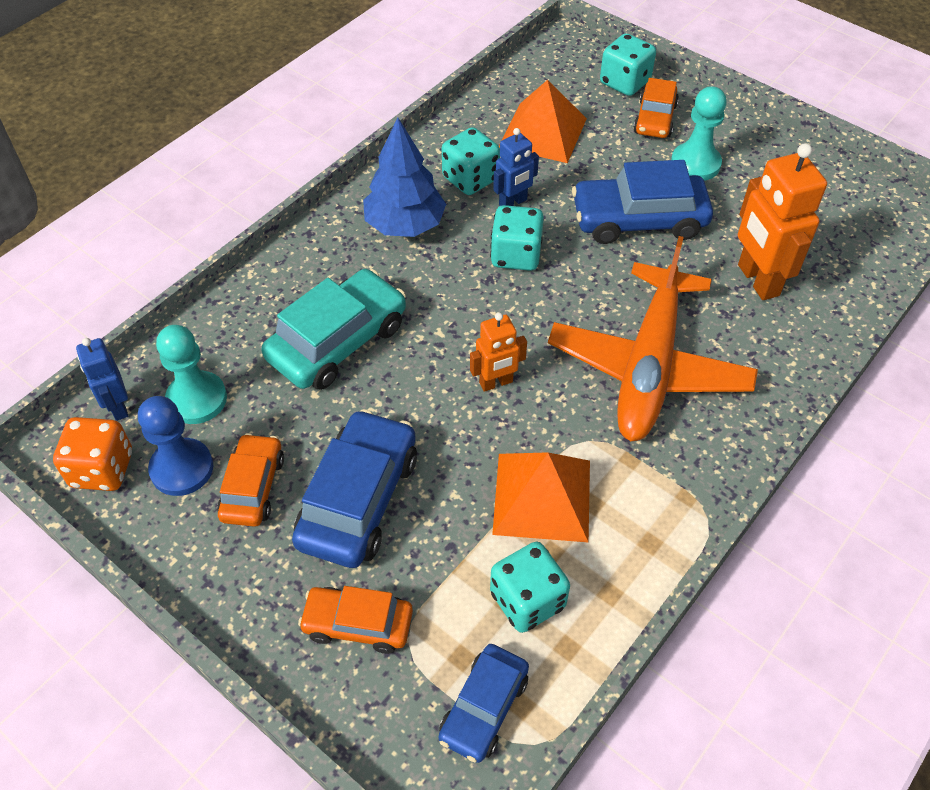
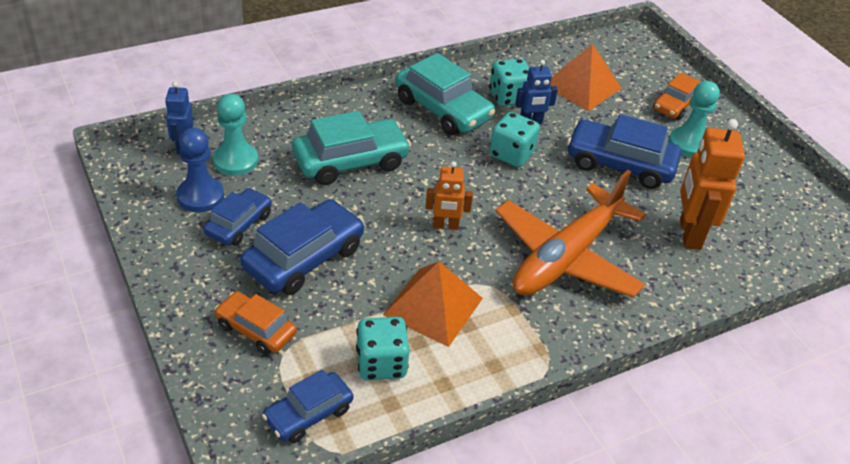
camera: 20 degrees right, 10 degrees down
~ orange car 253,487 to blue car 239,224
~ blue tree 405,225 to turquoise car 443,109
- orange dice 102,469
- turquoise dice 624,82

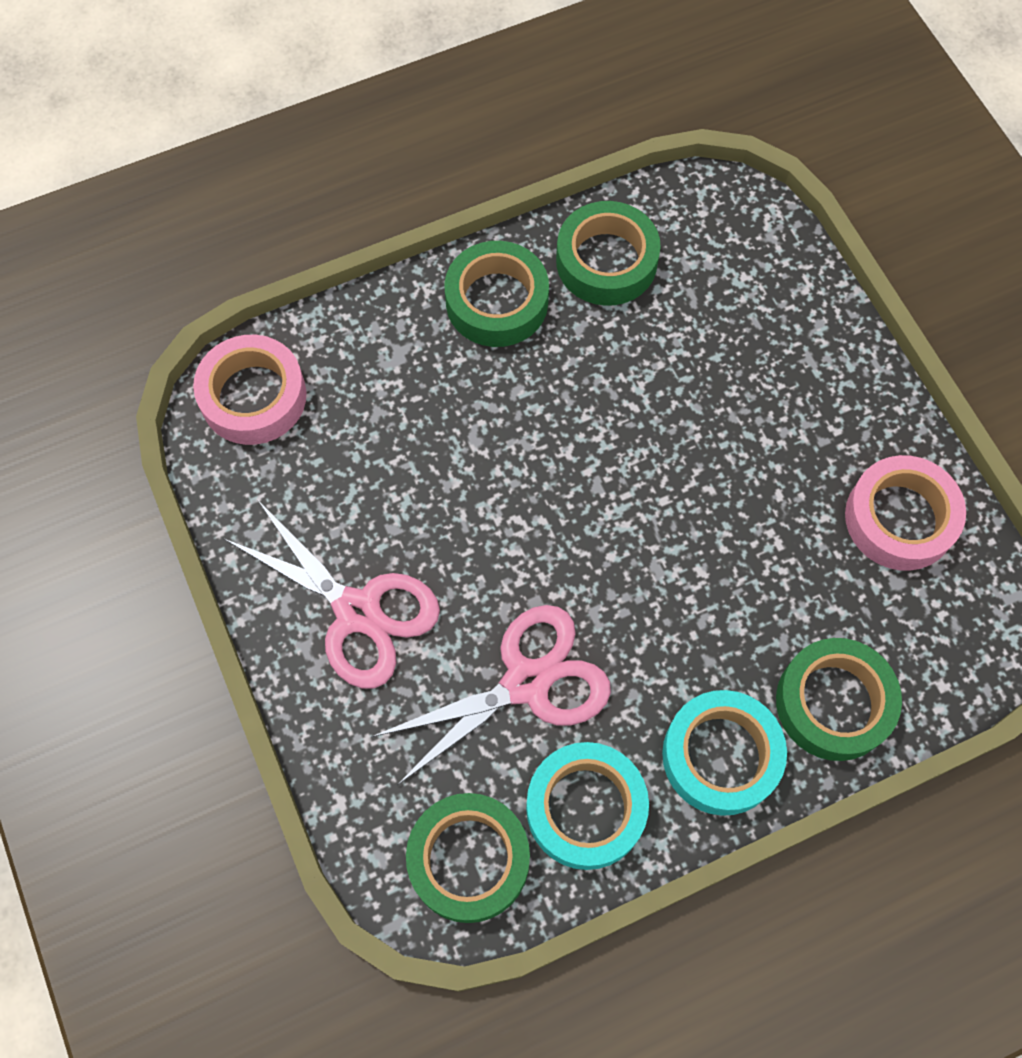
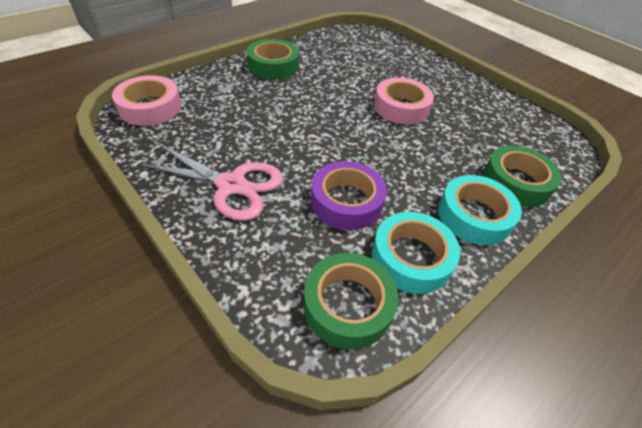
camera: 20 degrees left, 20 degrees down
~ pink scissors 526,682 to purple tape 346,201
~ pink tape 900,518 to 401,107
- green tape 606,261

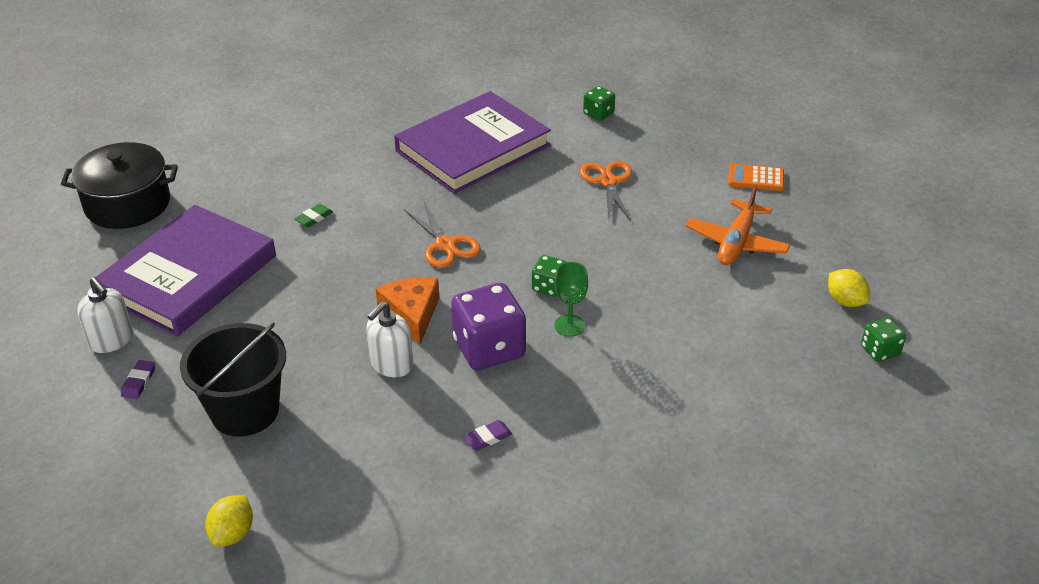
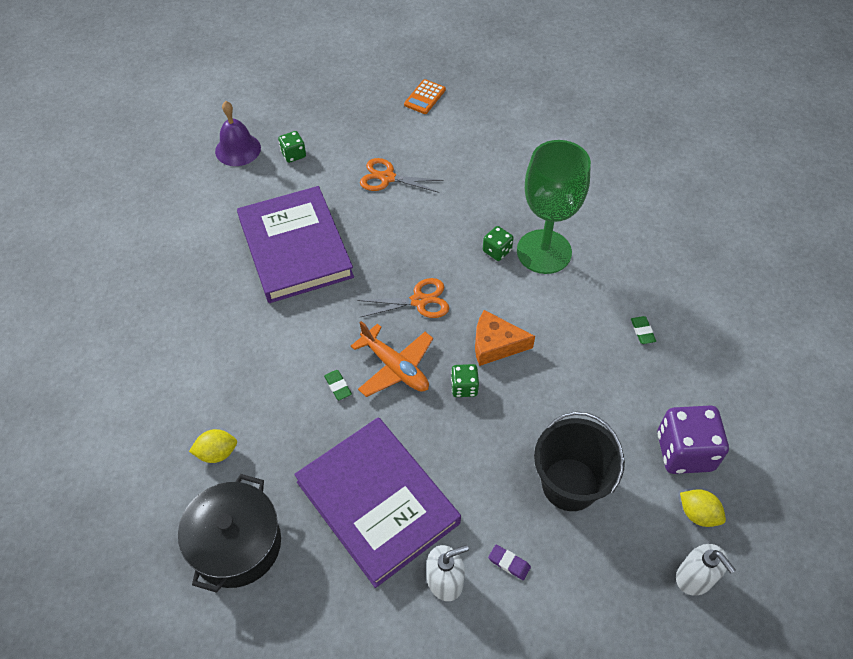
camera: 70 degrees left, 15 degrees up
~ yellow lemon 845,301 to 217,453
+ purple bell 238,149
~ orange plane 736,242 to 395,367
~ green dice 879,351 to 464,387
~ green goblet 569,325 = 544,252 x2.33
~ purple eraser 487,437 to green eraser 642,331
~ purple dice 489,348 to 684,451
~ white soap dispenser 391,364 to 695,578

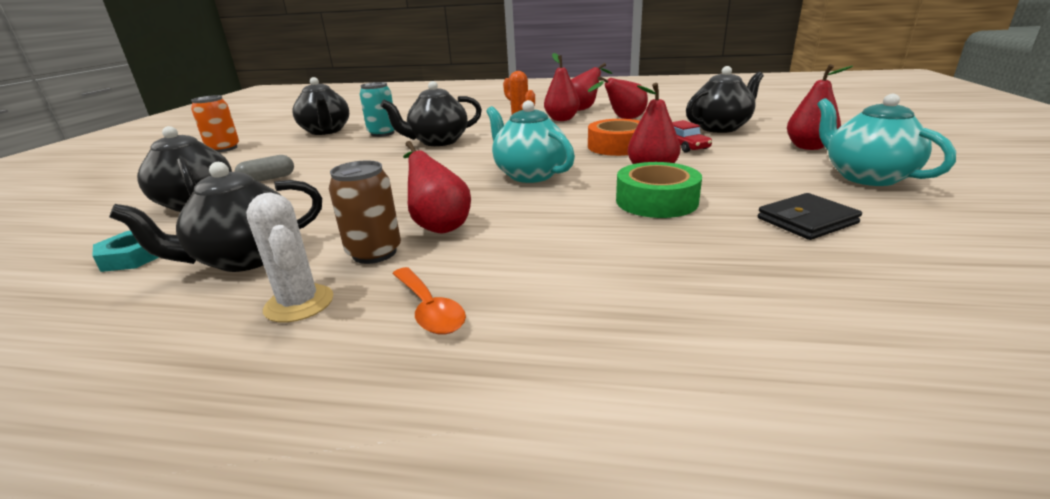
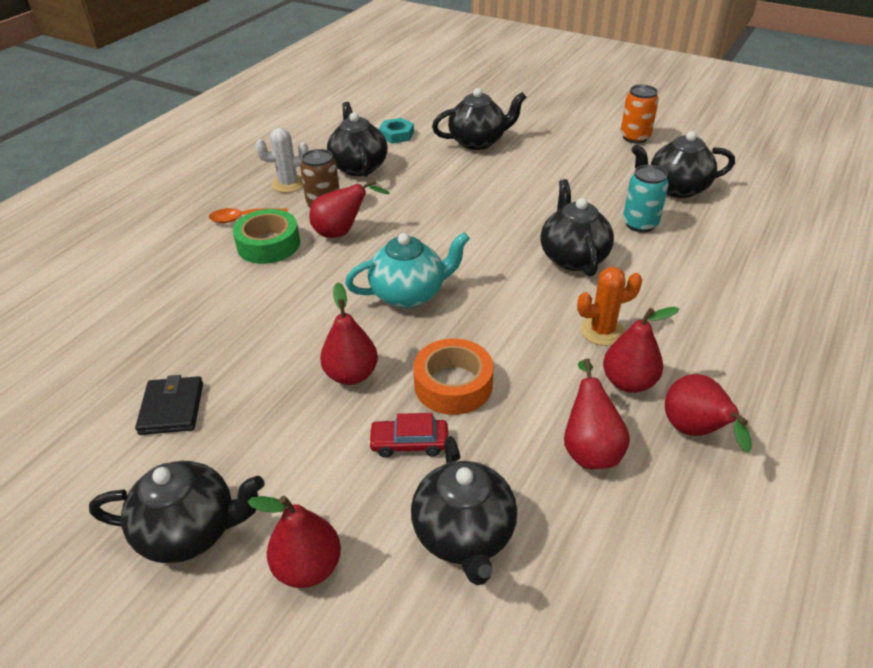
camera: 110 degrees right, 15 degrees up
~ turquoise teapot 866,177 to black teapot 190,531
~ green tape 656,201 to 268,244
- grey capsule 268,179

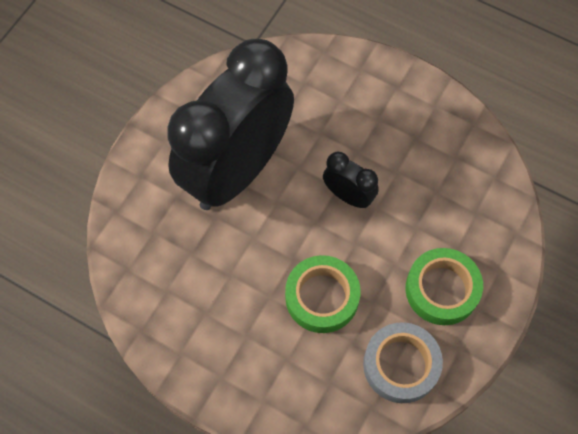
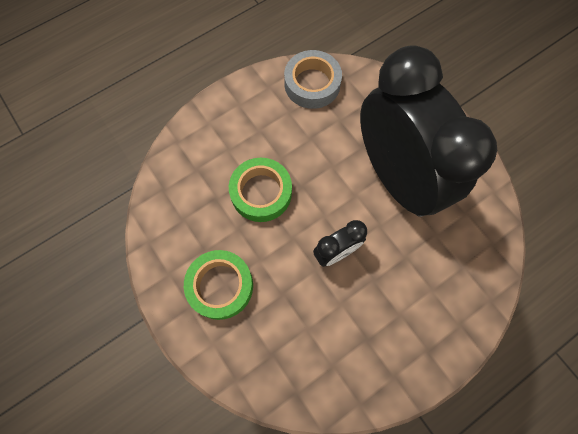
camera: 115 degrees right, 5 degrees up
~ grey tape 401,365 to 312,84

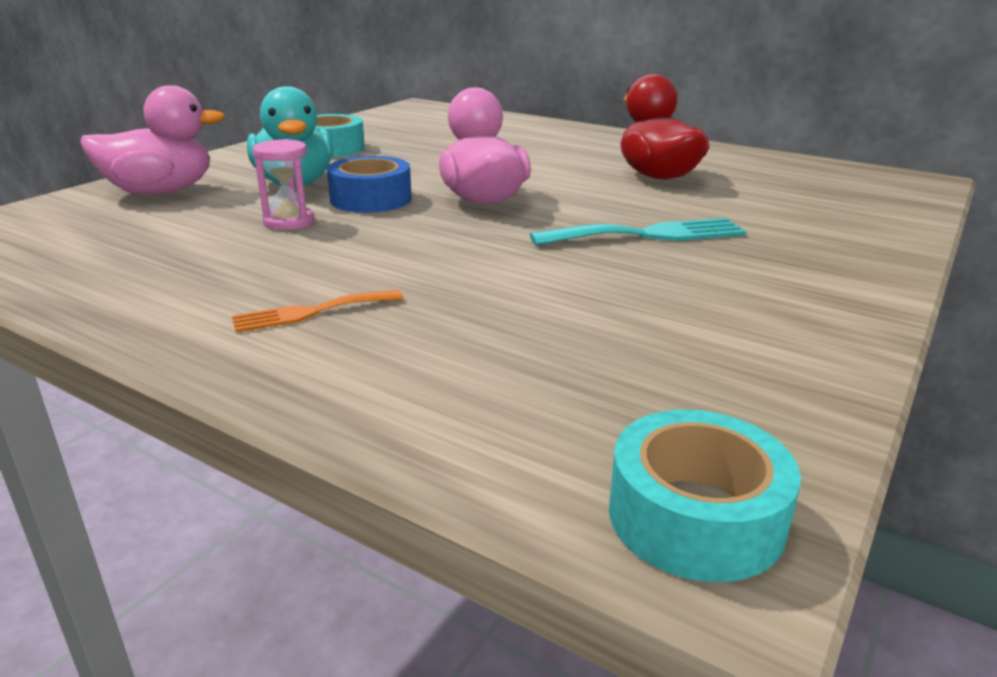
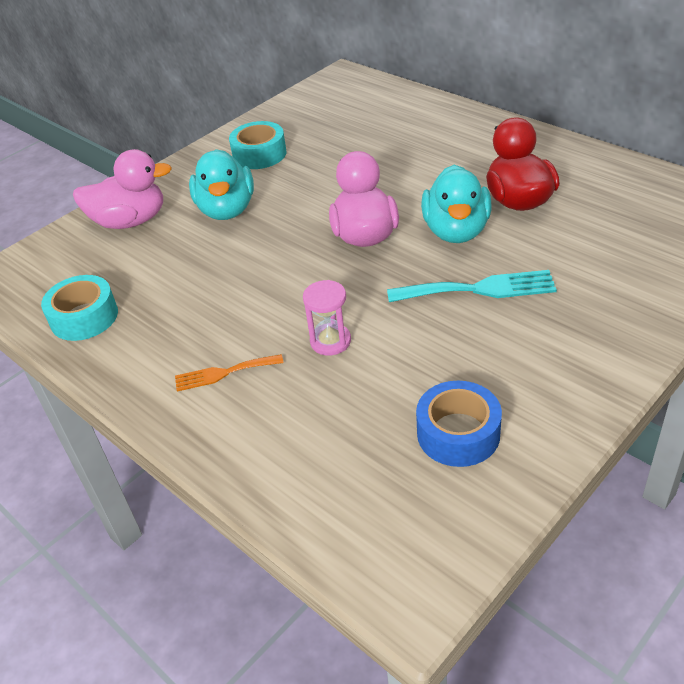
camera: 15 degrees right, 15 degrees up
~ turquoise tape 695,516 to 84,317
~ pink hourglass 289,221 to 330,341
~ blue tape 371,199 to 458,433
+ turquoise duck 456,231

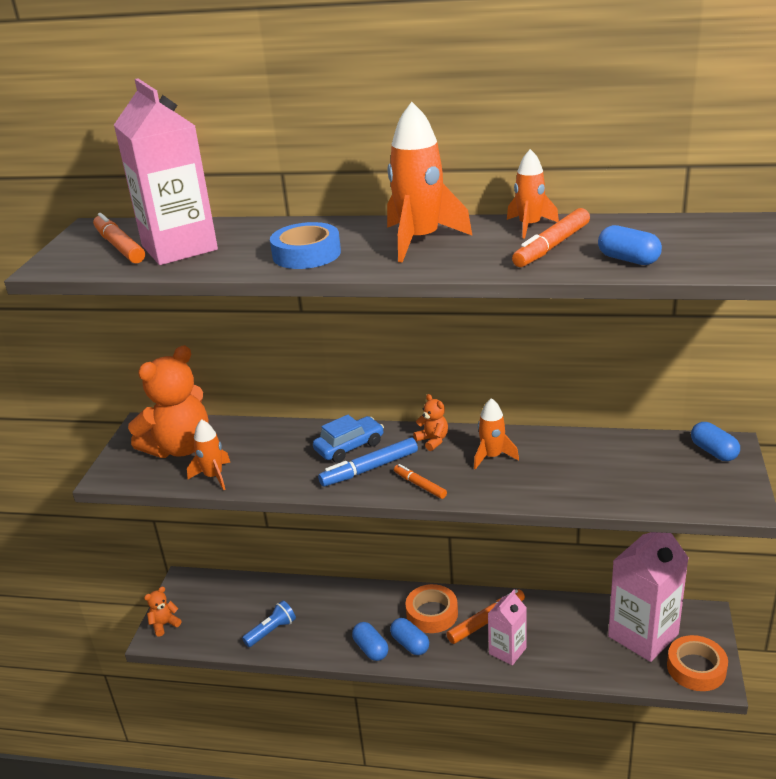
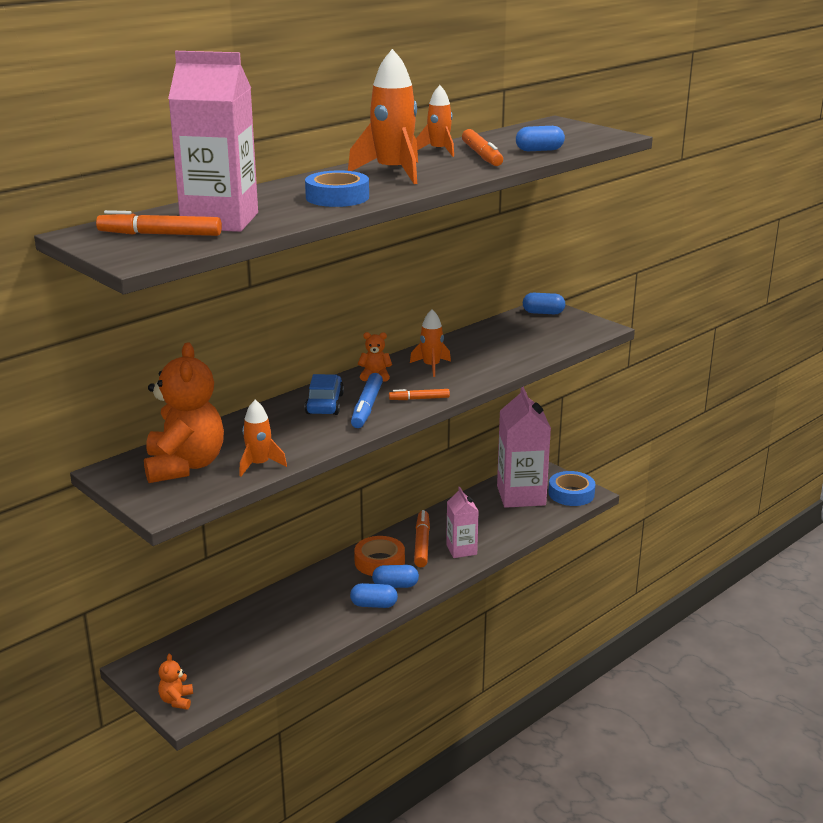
camera: 55 degrees left, 5 degrees down
~ orange tape 696,668 to blue tape 571,494
- blue flashlight 271,631

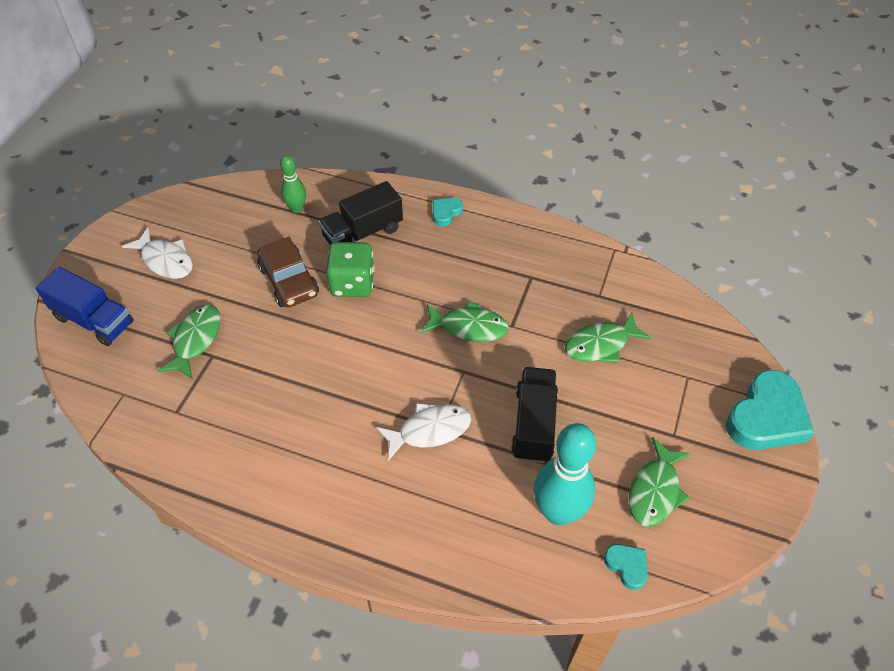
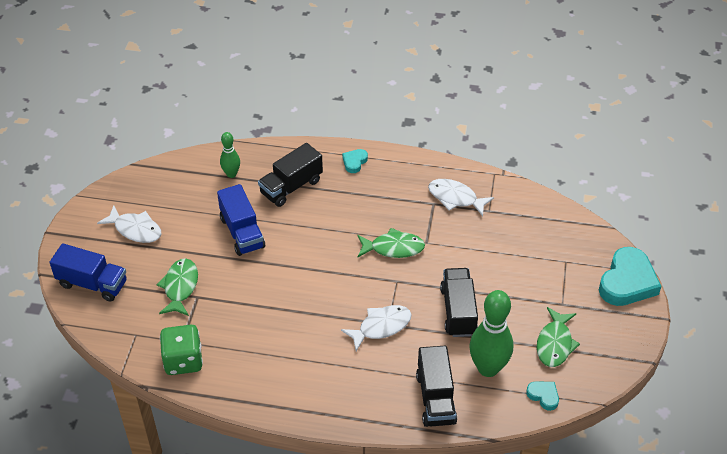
camera: 10 degrees left, 5 degrees down
~ green dice 352,283 to 183,361
~ brown car 289,281 to blue truck 242,232
+ black truck 435,398
+ white fish 455,198
~ turquoise bowling pin 558,512 to green bowling pin 488,368
- green fish 600,344

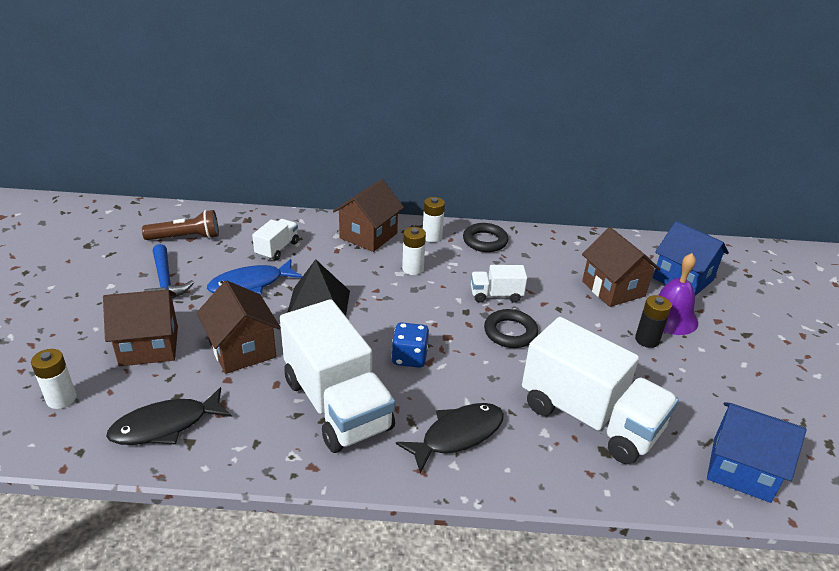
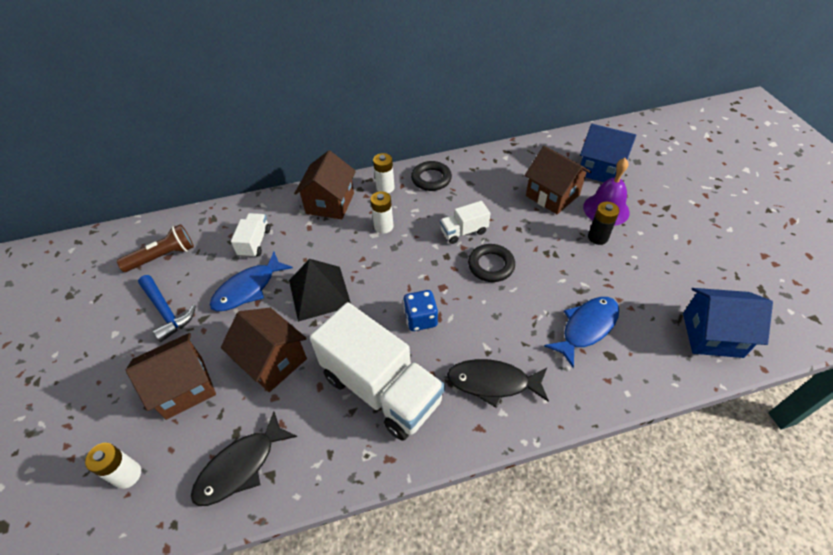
camera: 15 degrees left, 15 degrees up
~ black fish 457,435 = 493,382 120 degrees counterclockwise
~ white truck 590,418 to blue fish 586,328

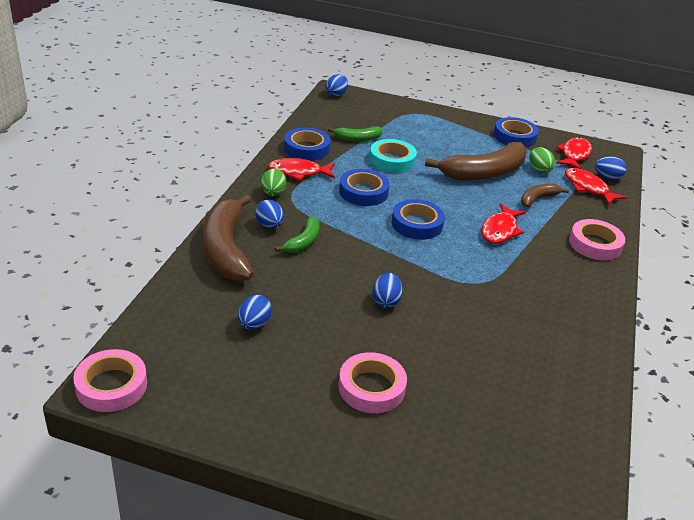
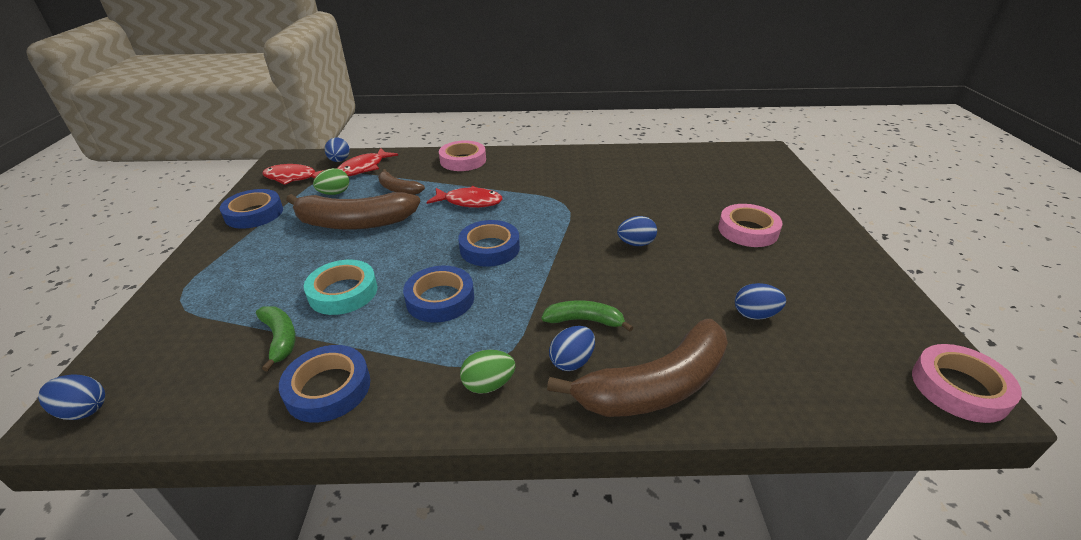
camera: 105 degrees left, 0 degrees up
~ brown banana 484,173 = 354,223 135 degrees clockwise
- red fish 298,172

